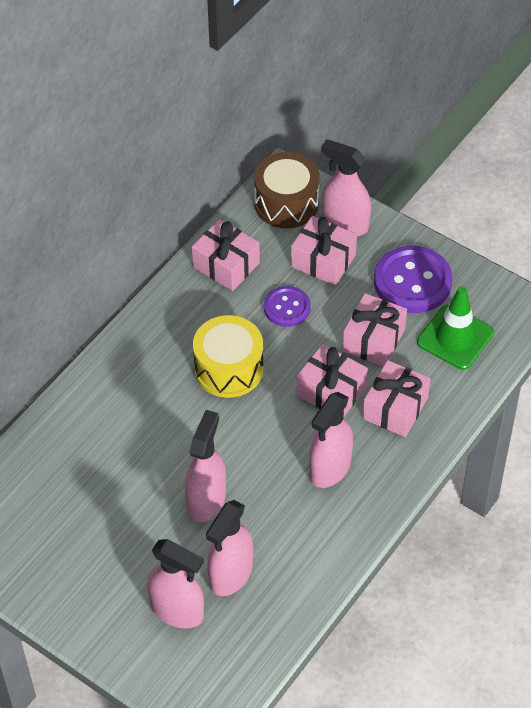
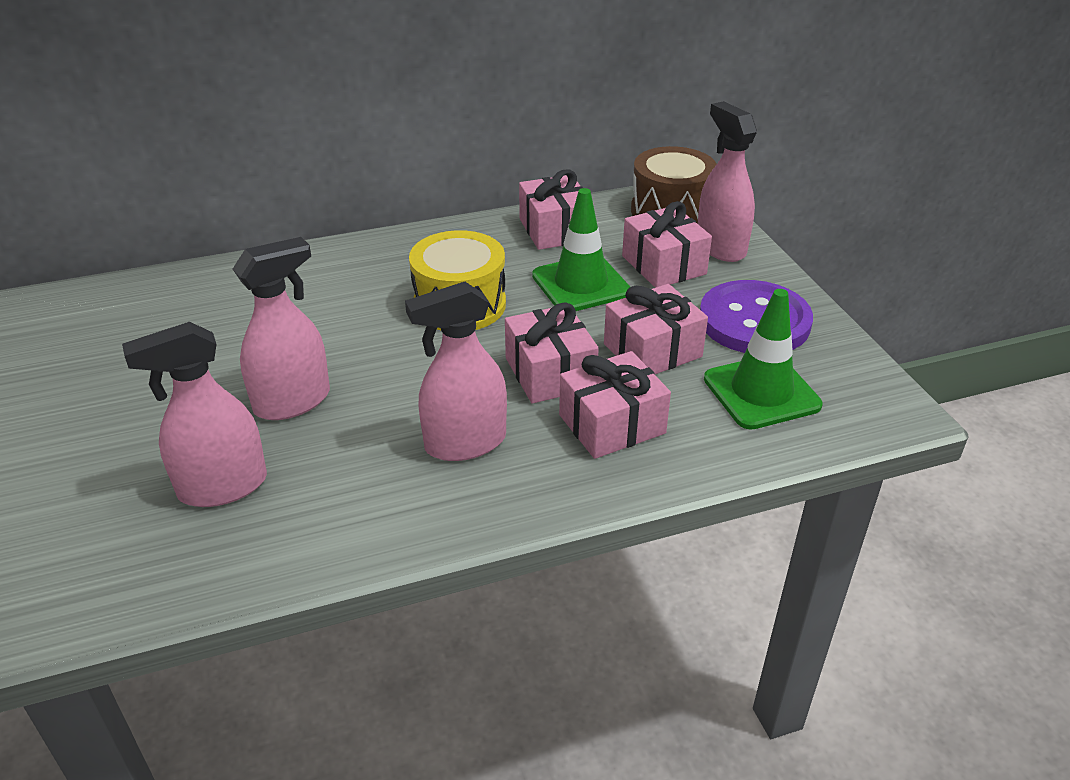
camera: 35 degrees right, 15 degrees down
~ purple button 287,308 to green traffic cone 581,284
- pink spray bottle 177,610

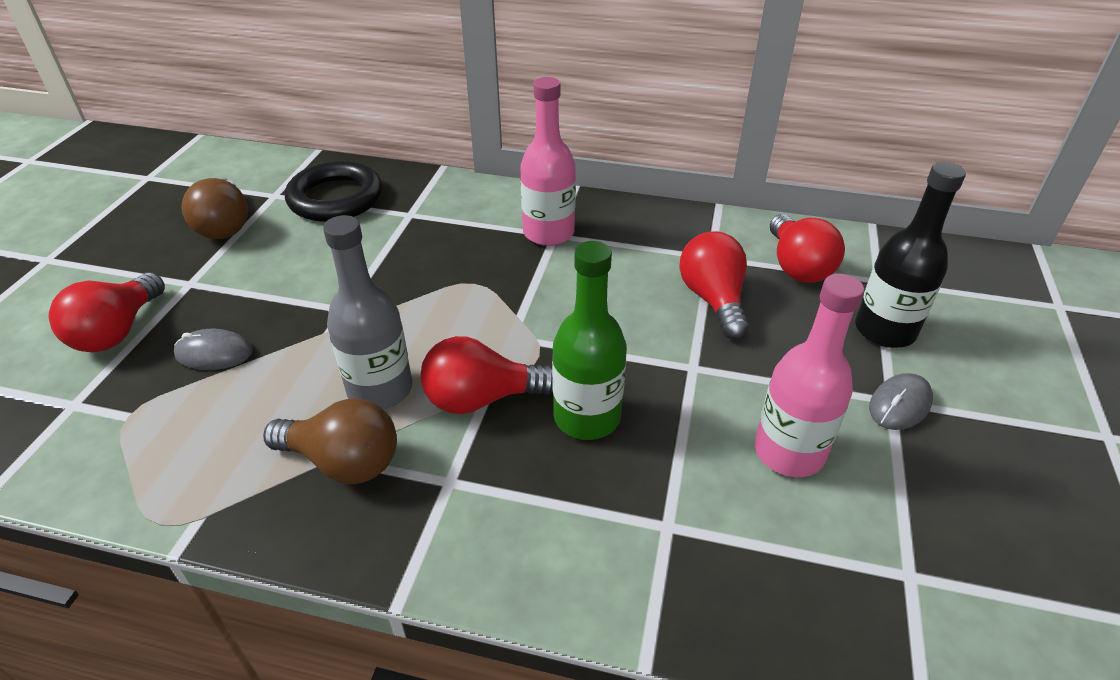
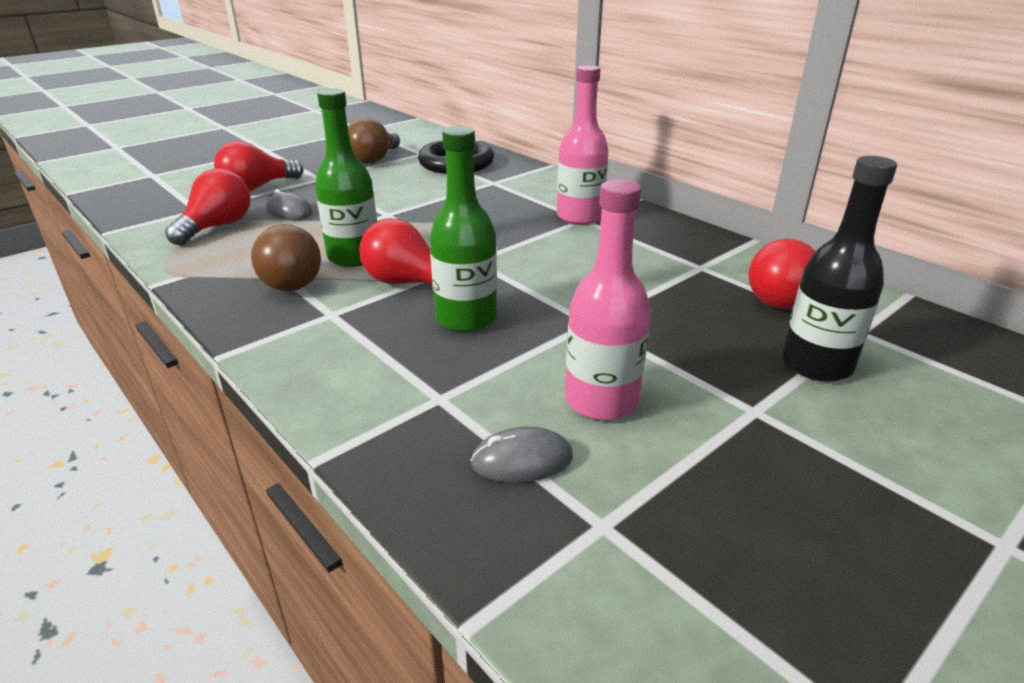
camera: 35 degrees right, 10 degrees down
~ red light bulb 713,300 to 217,227
~ grey bottle 380,389 to green bottle 354,257
~ grey mouse 899,404 to 522,460

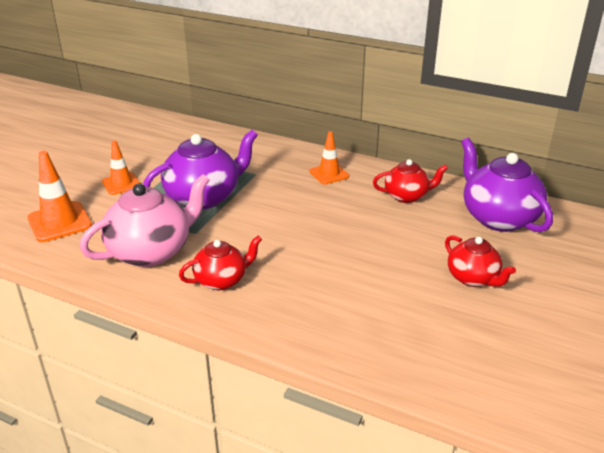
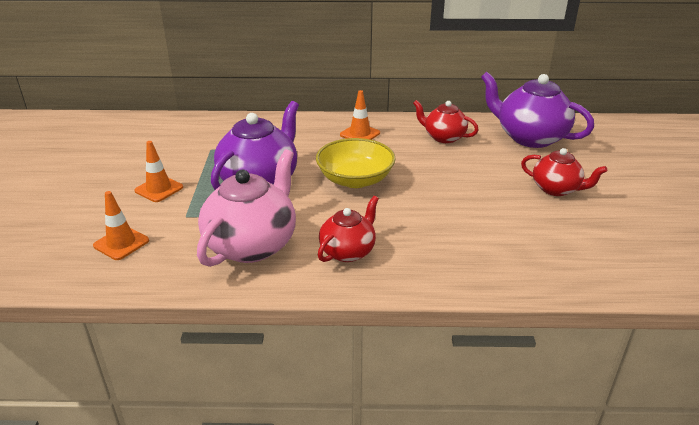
camera: 25 degrees left, 0 degrees up
~ orange traffic cone 59,222 = 121,243 x0.66
+ yellow bowl 355,179
~ red teapot 407,196 = 443,137 120 degrees counterclockwise

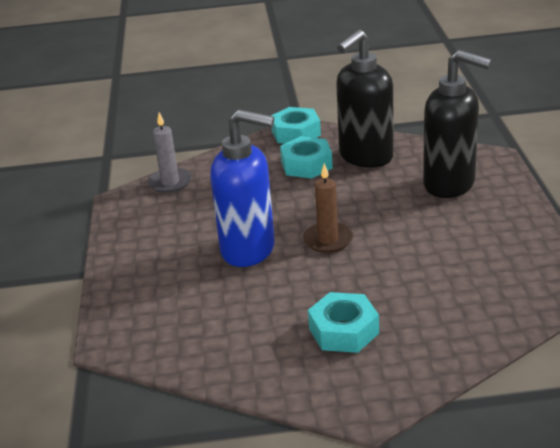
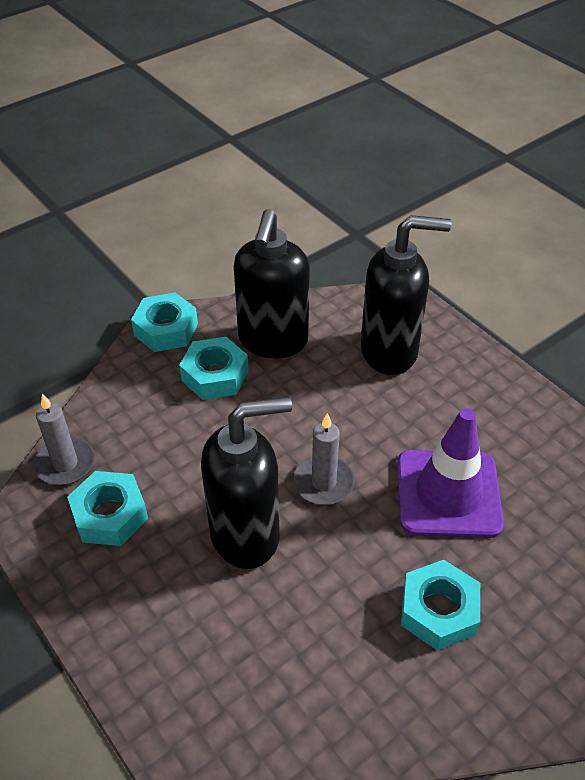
camera: 35 degrees left, 15 degrees up
+ turquoise nut 110,515
~ blue soap dispenser 249,250 to black soap dispenser 246,535
~ brown candle 328,240 to grey candle 323,482
+ purple traffic cone 448,493

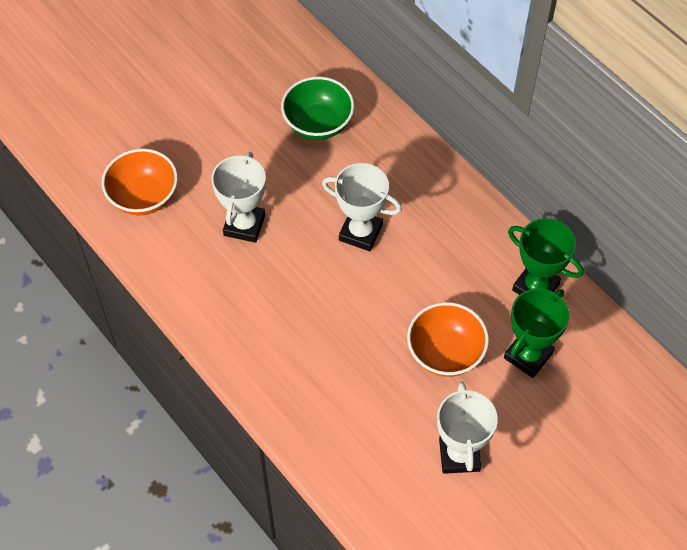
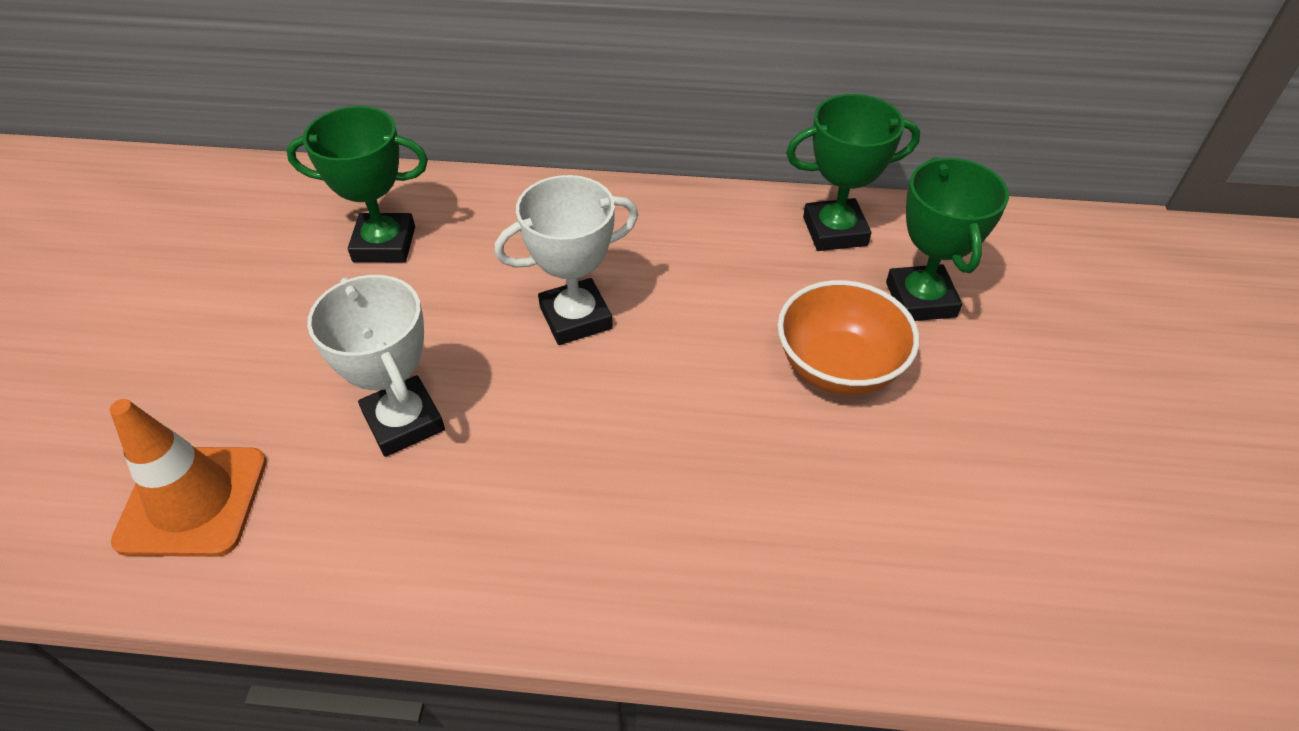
camera: 45 degrees left, 10 degrees down
~ orange bowl 144,197 to orange traffic cone 193,501
~ green bowl 318,124 to green trophy 384,244
- white trophy 459,455

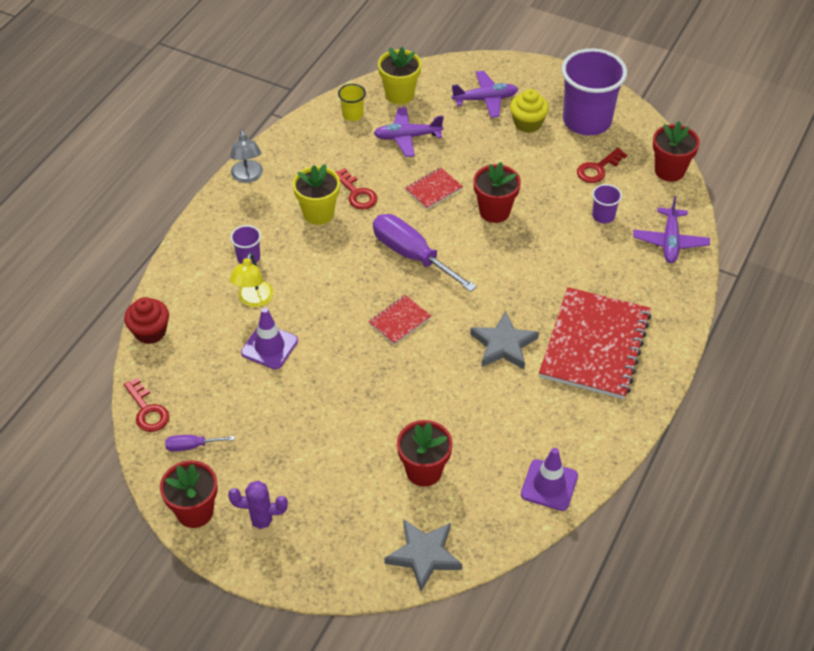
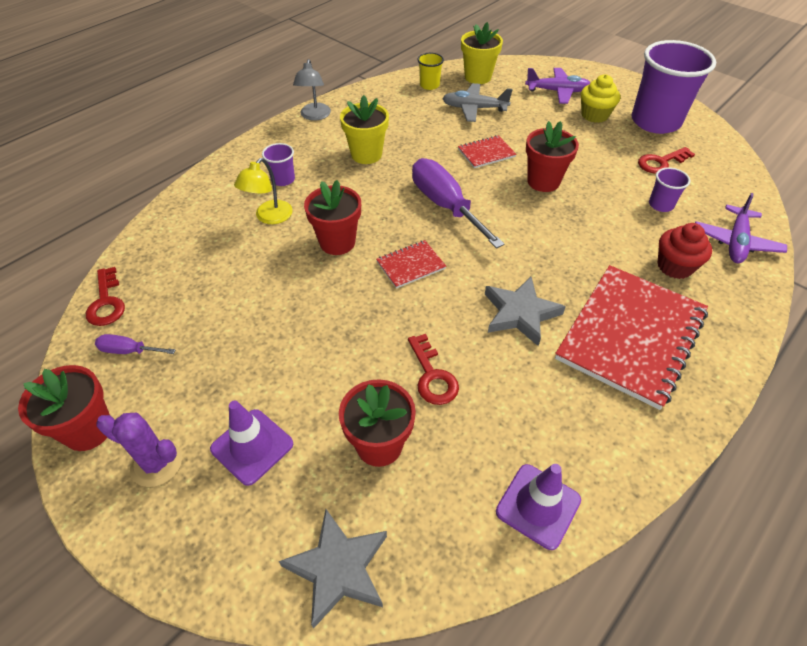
camera: 15 degrees right, 0 degrees up
~ purple traffic cone 269,347 to 252,446
~ red flower pot 669,171 to 337,242
~ red key 357,193 to 432,376
~ purple plane 407,137 to grey plane 474,108
~ red cupcake 150,332 to 674,266

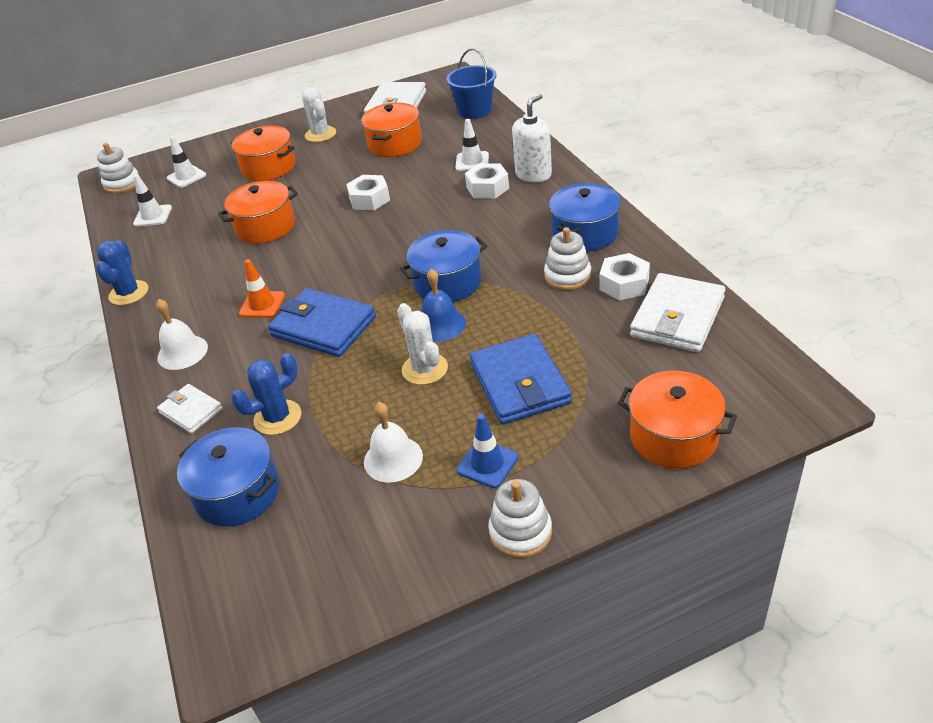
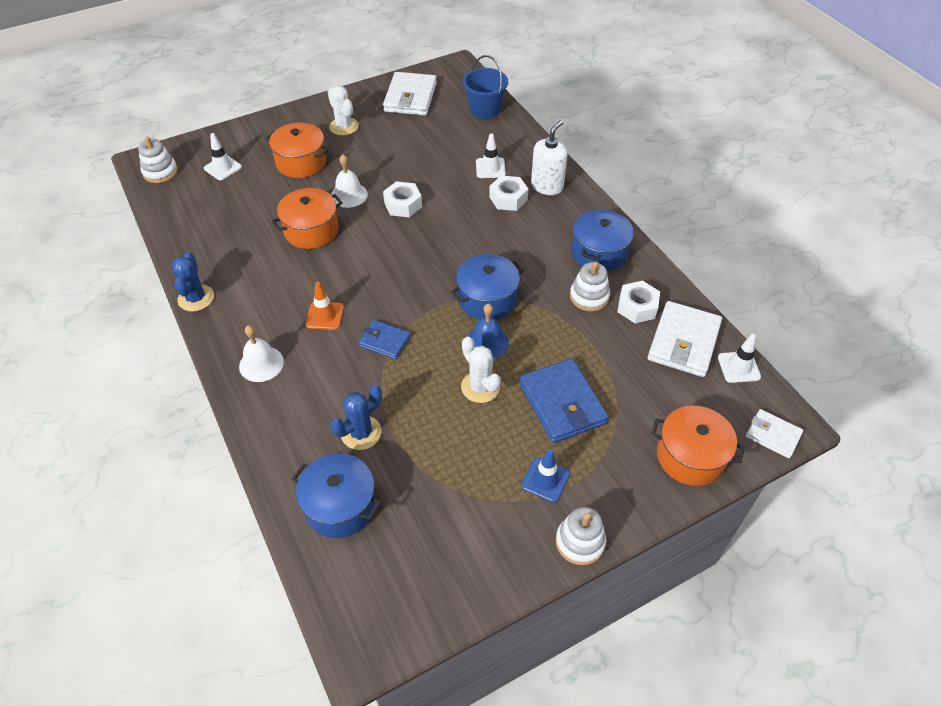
camera: 10 degrees left, 10 degrees up
~ white bell 393,459 to 349,195
~ blue wallet 323,327 = 384,341 x0.57
~ white traffic cone 153,216 to 738,367
~ white wallet 191,411 to 773,435
- orange pot 395,144

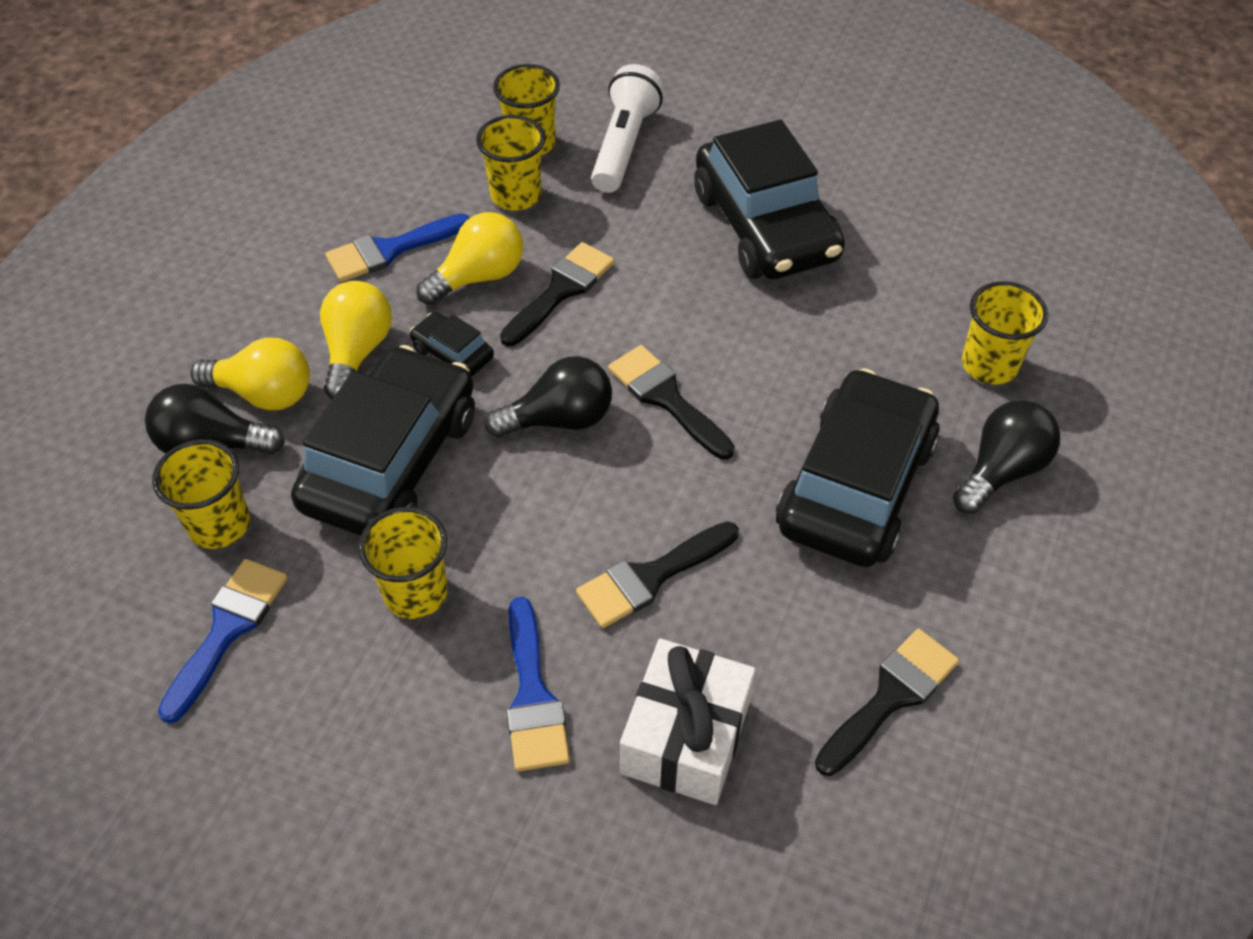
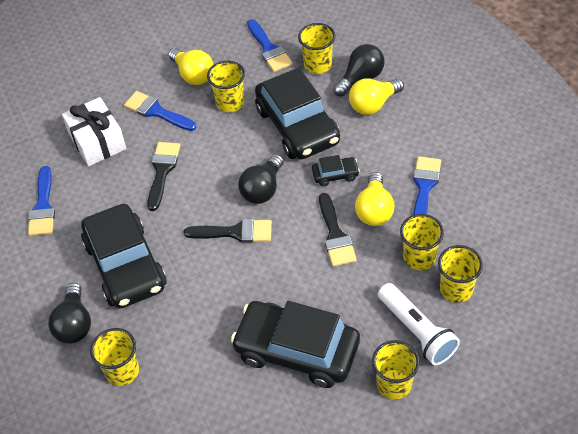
camera: 135 degrees right, 0 degrees up
~ black brush 890,697 to blue brush 43,206
~ yellow light bulb 357,352 to 193,75
+ yellow cup 394,384

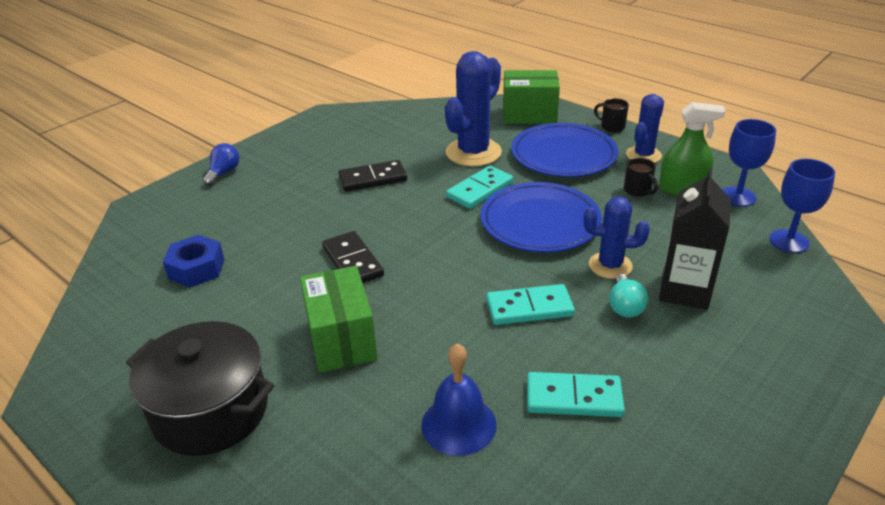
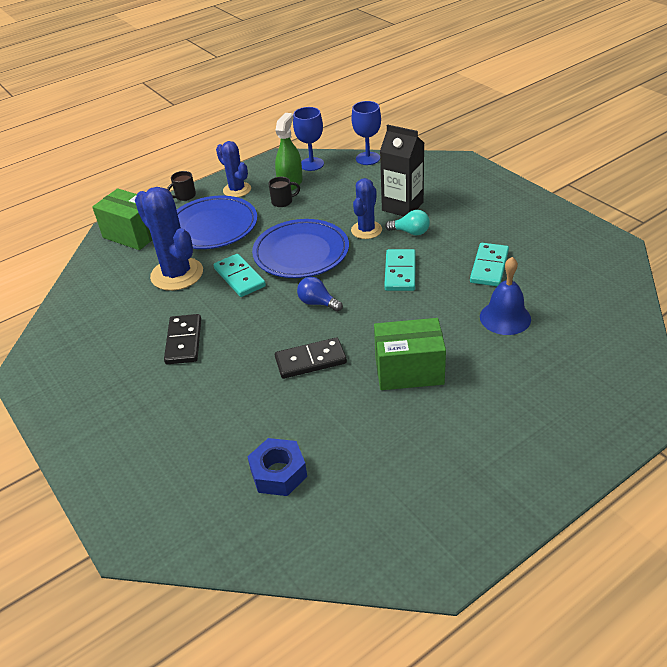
camera: 75 degrees left, 5 degrees up
~ green box 529,114 = 133,234 75 degrees counterclockwise
~ blue light bulb 224,173 to 317,303
- black pot 211,411

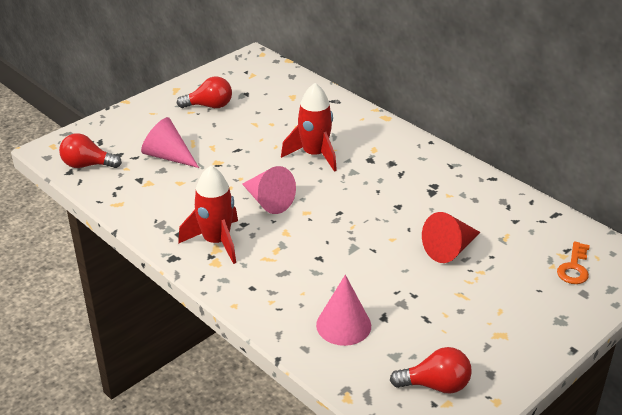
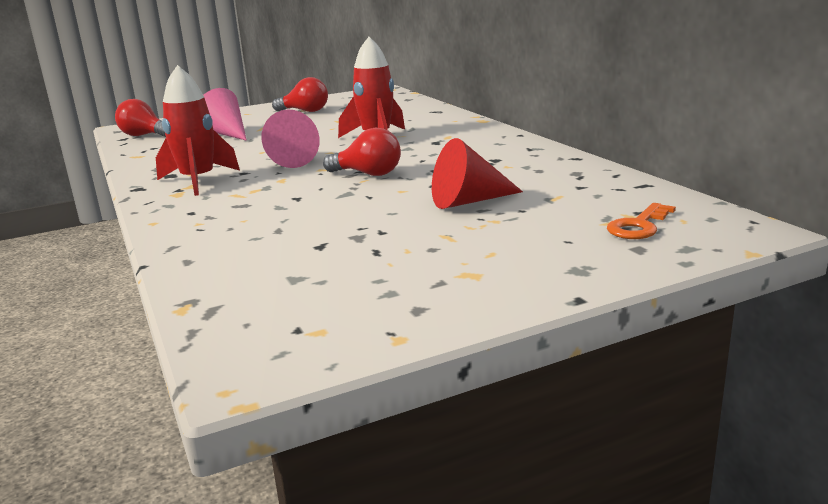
camera: 20 degrees right, 15 degrees down
~ red light bulb 435,385 to 368,174
- pink cone 343,325

